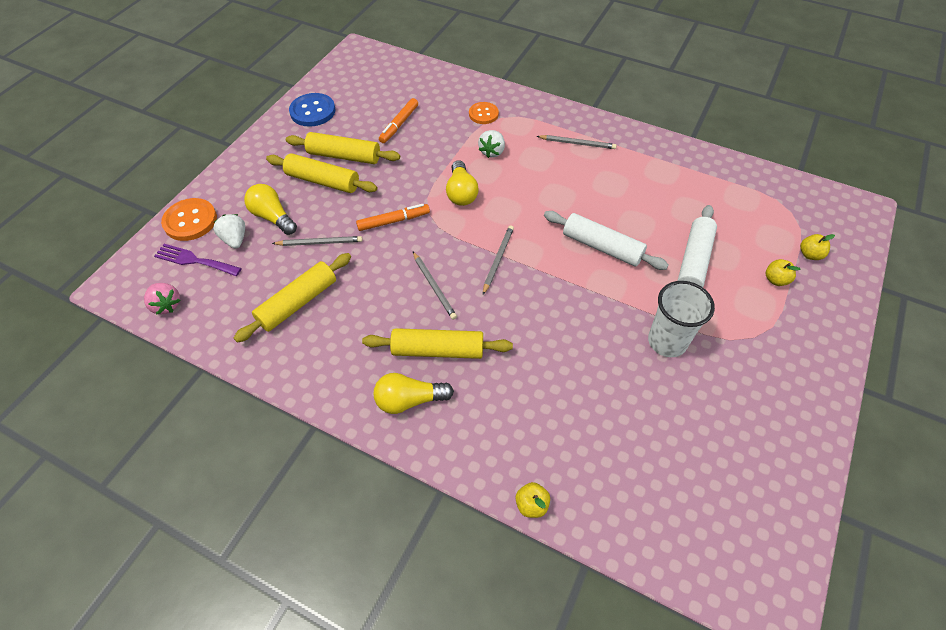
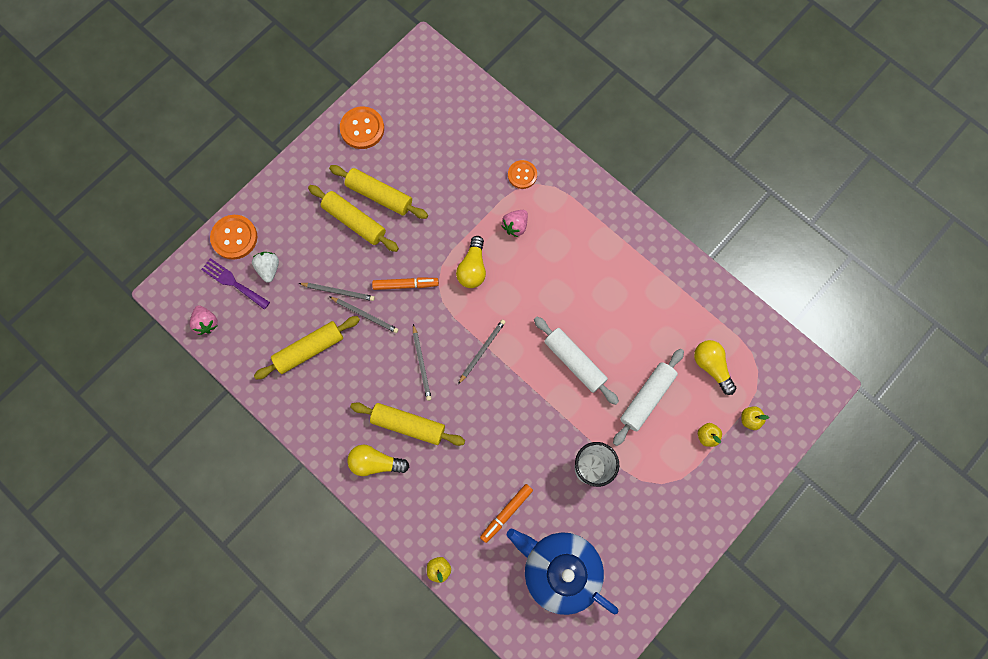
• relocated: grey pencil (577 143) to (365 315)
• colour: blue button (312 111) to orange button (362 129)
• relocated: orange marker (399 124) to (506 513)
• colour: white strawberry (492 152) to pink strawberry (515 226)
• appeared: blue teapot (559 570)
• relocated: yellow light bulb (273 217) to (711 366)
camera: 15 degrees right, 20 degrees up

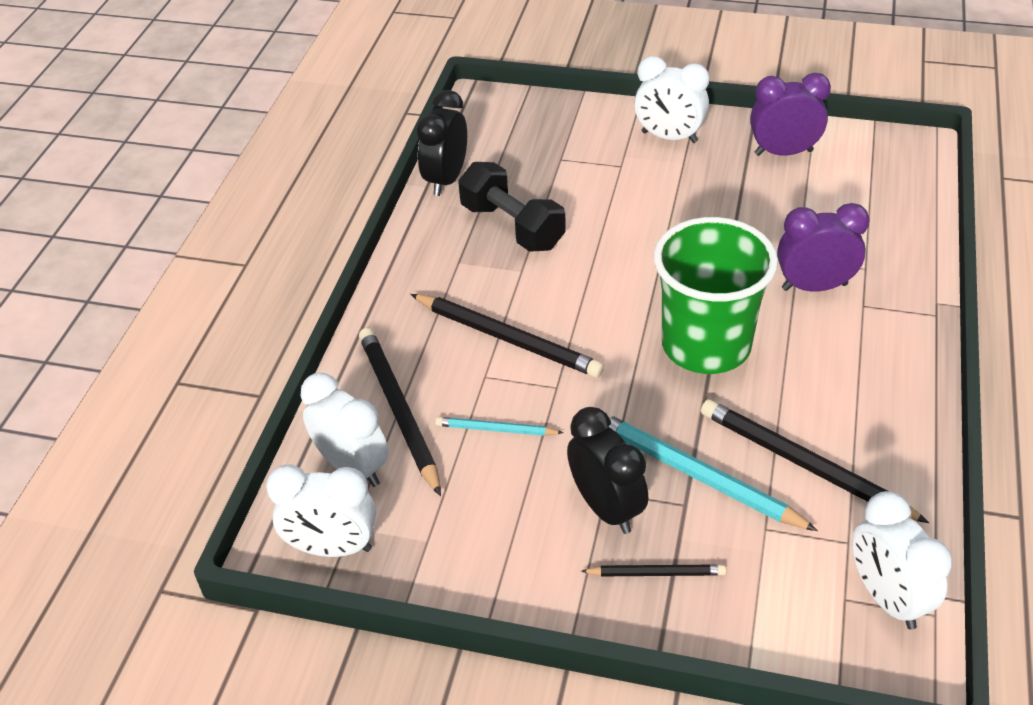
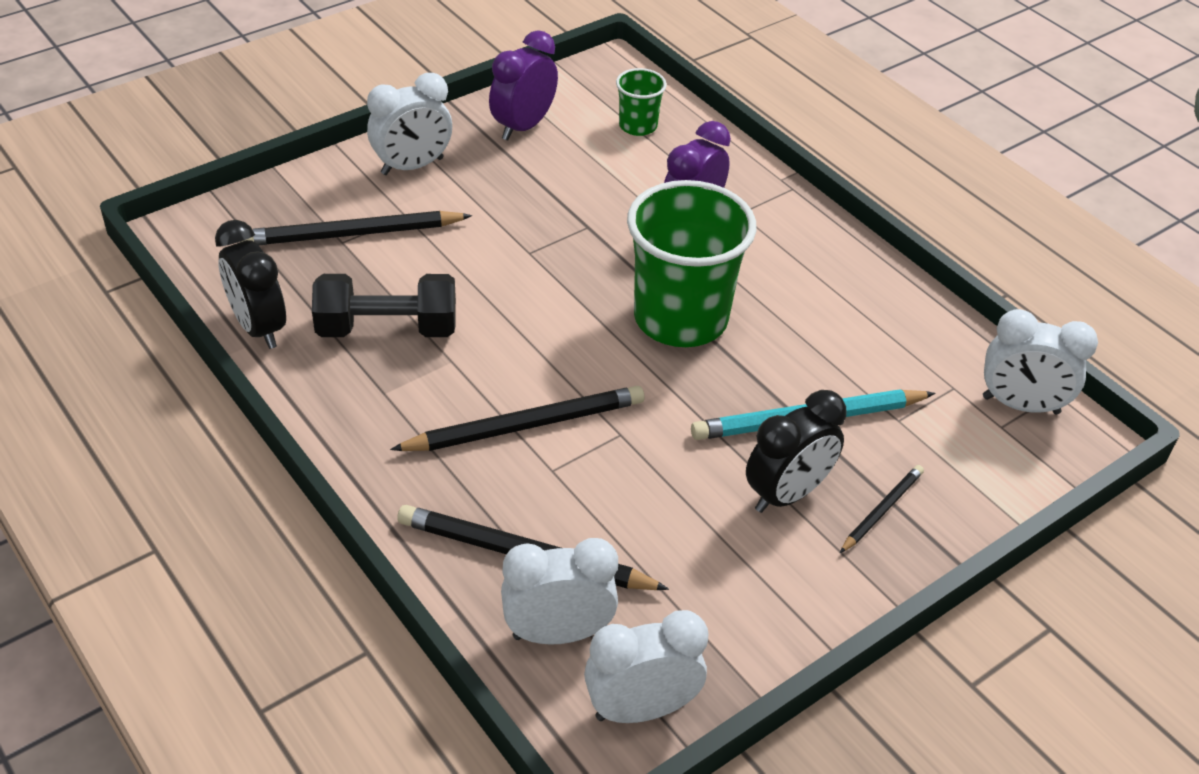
• relocated: black pencil (804 464) to (352 234)
• spun: white clock (333 548) = (641 708) 150 degrees counterclockwise
• appeared: green cup (638 126)
• spun: black clock (606 508) = (787 494) 135 degrees clockwise
• missing: turquoise pencil (496 429)
camera: 55 degrees left, 0 degrees up

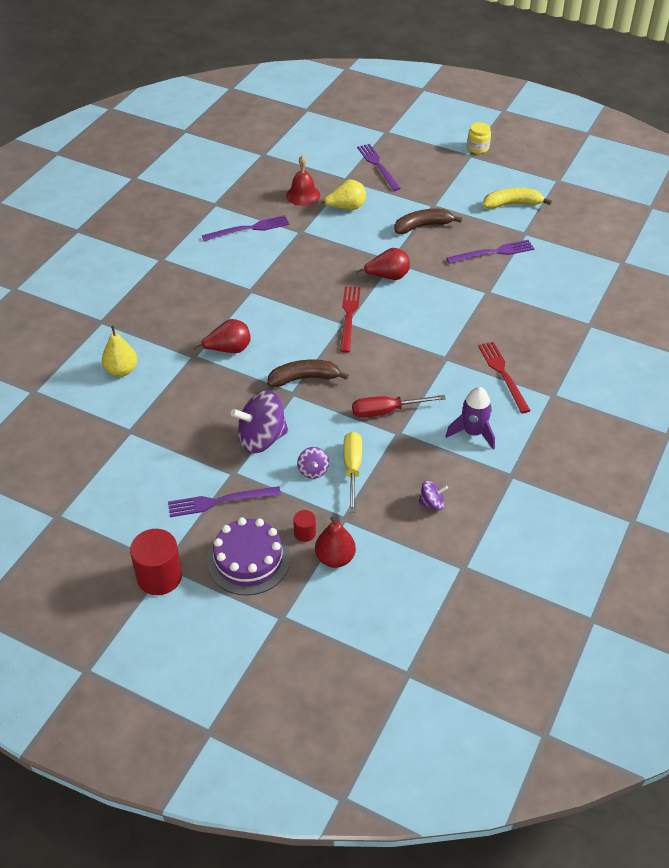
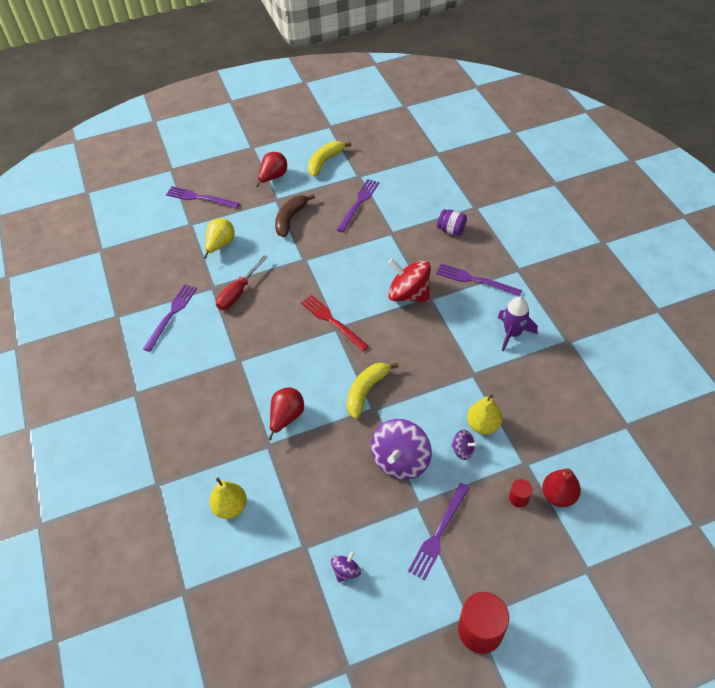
• relocated: red screwdriver (386 411) to (238 293)
• relocated: red pear (387 277) to (273 177)
• relocated: purple spinning top (432 503) to (346 571)
• colour: brown banana (304 378) to yellow banana (366 391)
• appeared: red spinning top (409 294)
• colour: red fork (503 374) to purple fork (475 280)
• appeared: purple jar (451 230)
• exchanged: yellow screwdriver (352 469) to yellow pear (483 425)
• missing: purple cake (248 560)
• missing: red bell (303 195)
• missing: yellow jar (478 148)
camera: 45 degrees left, 5 degrees up

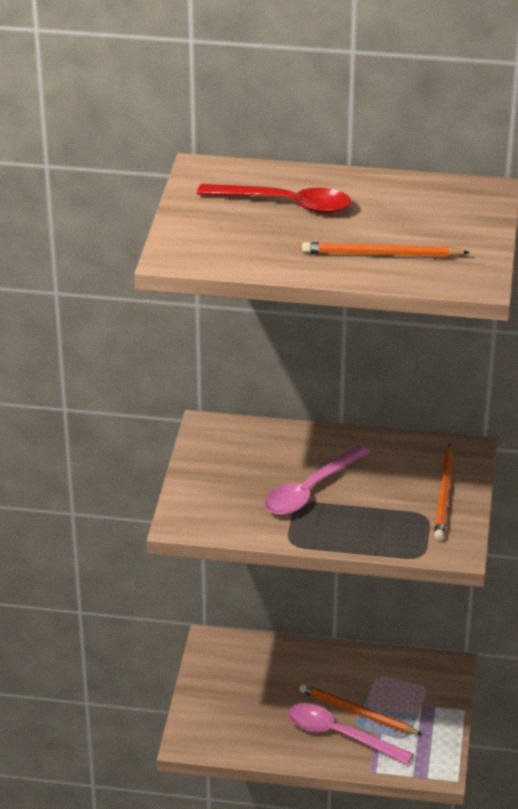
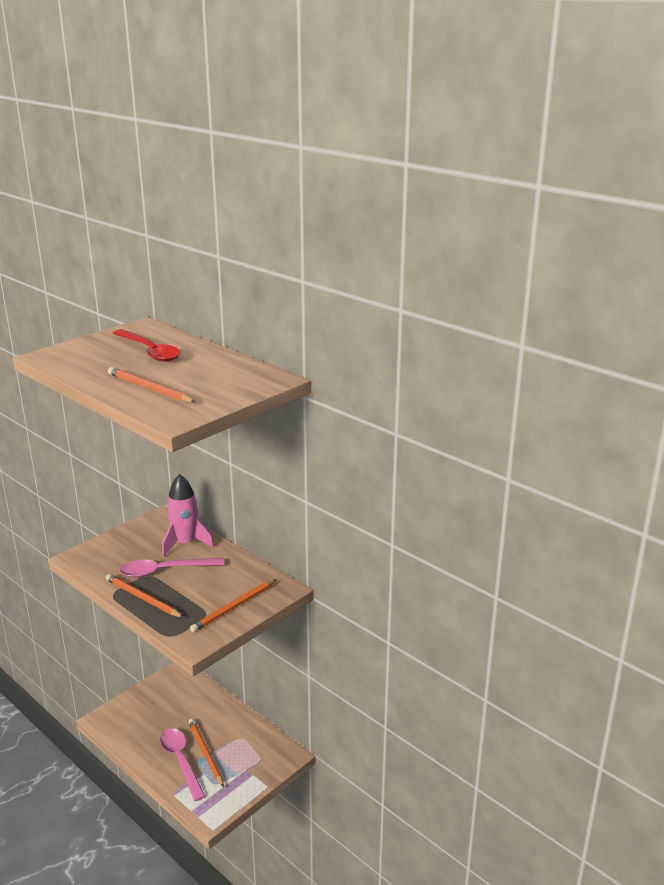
• appeared: orange pencil (143 598)
• appeared: pink rocket (185 543)
camera: 35 degrees right, 10 degrees down

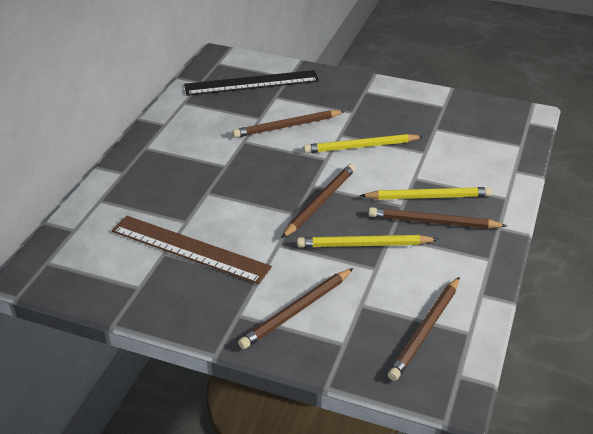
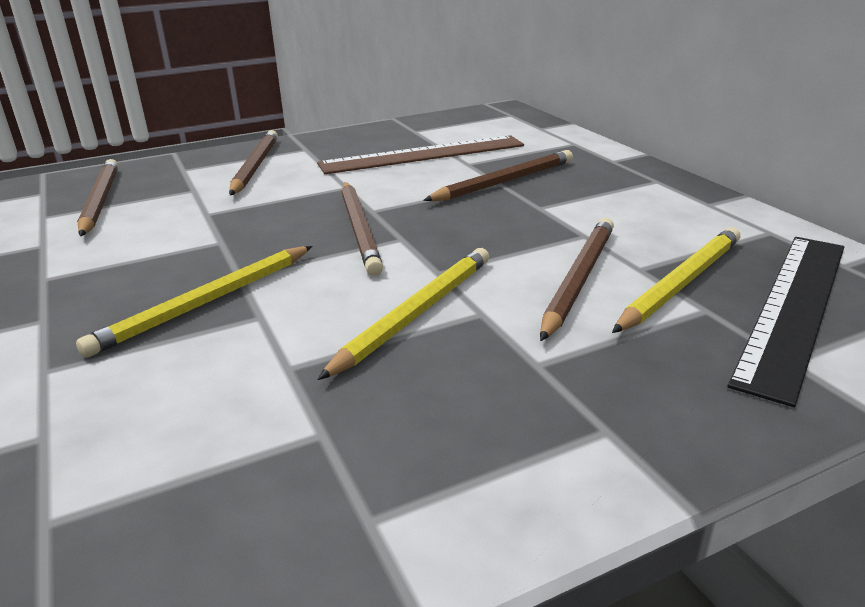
• relocated: brown pencil (433 222) to (504 182)
• relocated: yellow pencil (364 244) to (681 283)
camera: 135 degrees right, 10 degrees down

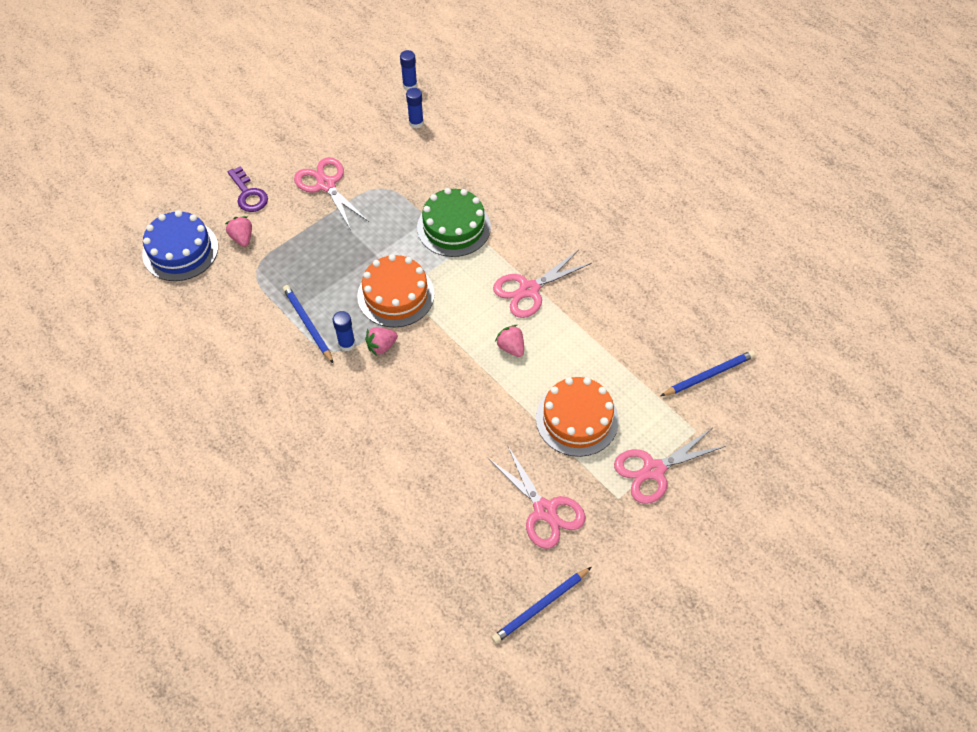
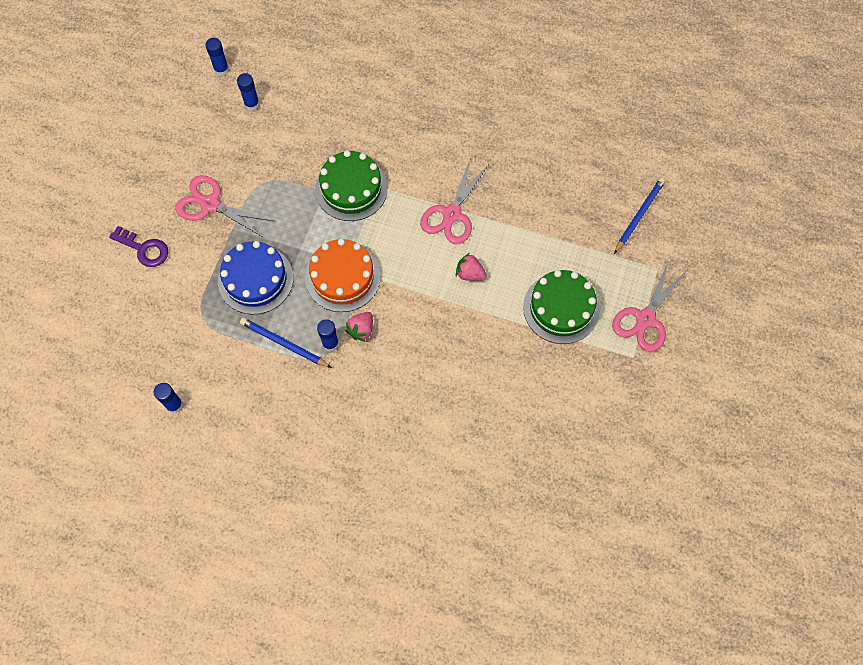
• appeared: blue glue stick (174 405)
• relocated: blue cake (180 250) to (255 279)
• colour: orange cake (577 419) to green cake (561 308)
• missing: pink strawberry (242 238)
• missing: pink scissors (545 510)
• missing: blue pencil (541 606)
camera: 30 degrees left, 10 degrees up

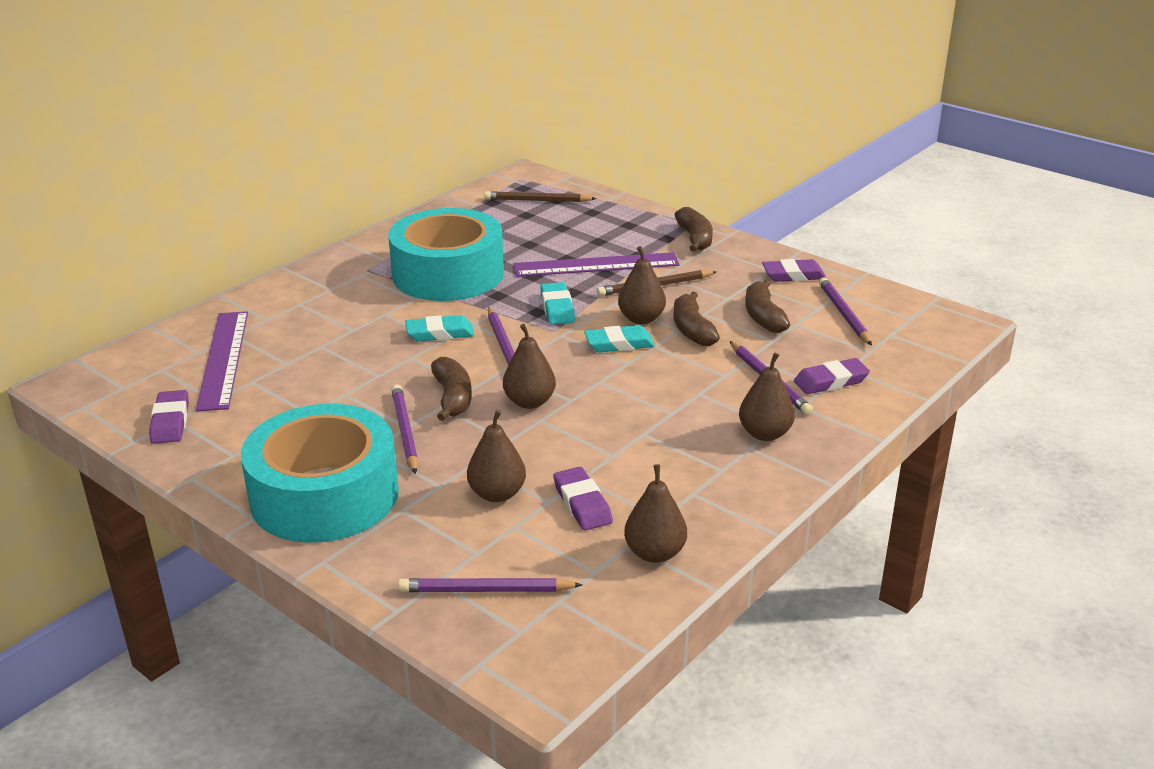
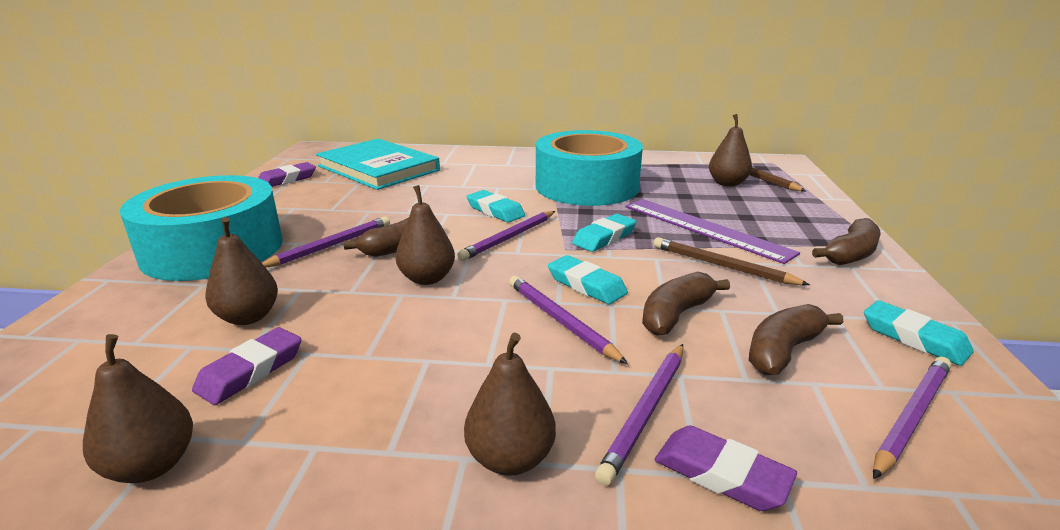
• exchanged: purple ruler (224 359) to turquoise book (378 168)
• relocated: purple pencil (486 590) to (560 321)
• relocated: brown pear (641 319) to (727 183)
• colour: purple eraser (793 275) to turquoise eraser (914 338)
camera: 55 degrees right, 5 degrees down

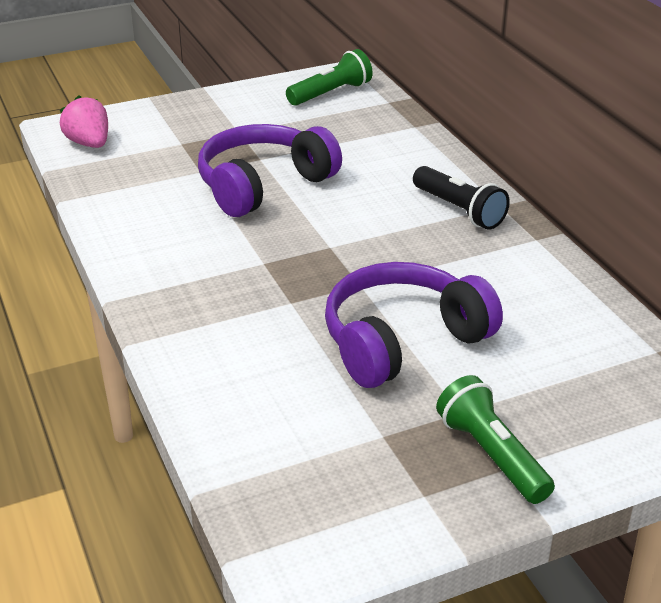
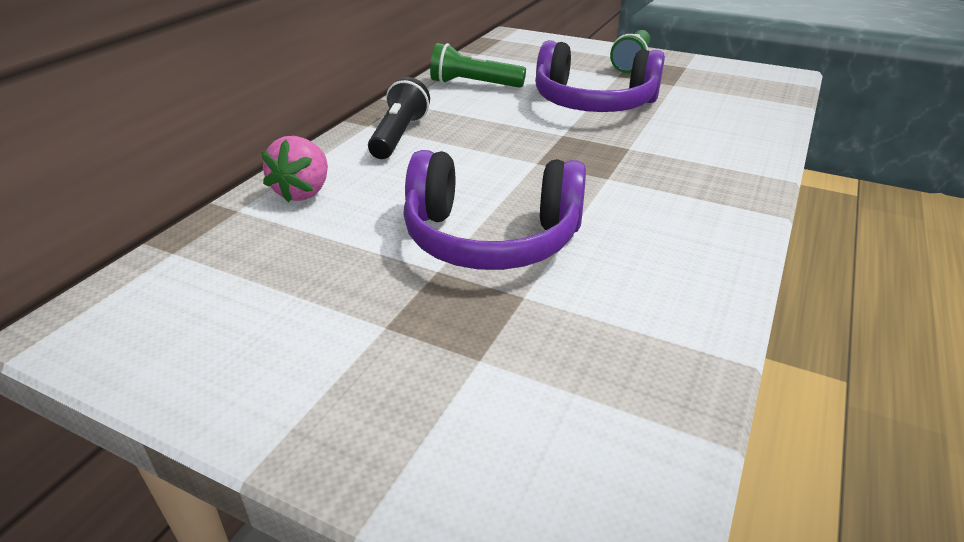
• relocated: pink strawberry (89 144) to (303 192)
• relocated: green flashlight (331 93) to (474 84)
camera: 130 degrees left, 0 degrees up

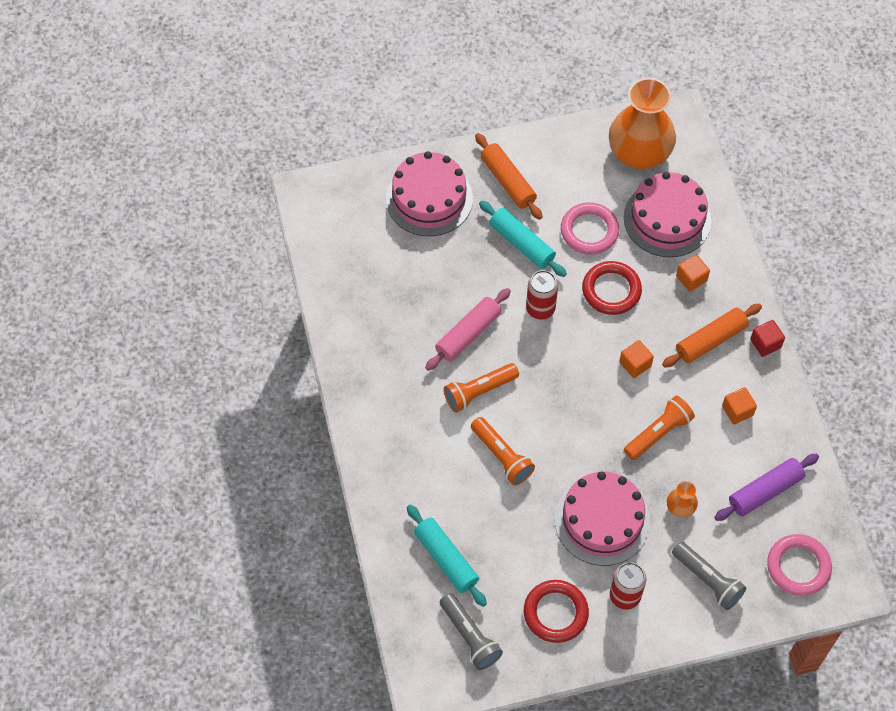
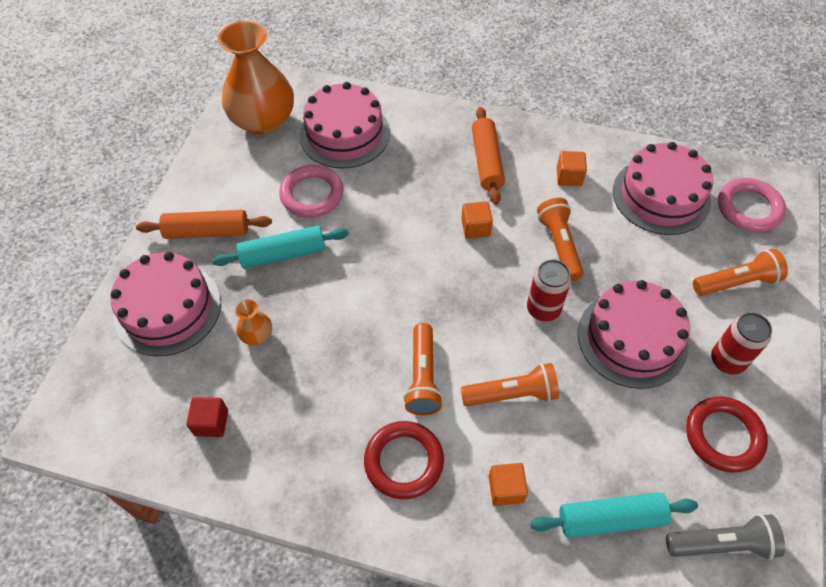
• relocated: red cube (765 343) to (211 423)
• relocated: orange vase (680 507) to (257 335)
• relocated: red ring (611 290) to (404 461)
• relocated: orange cube (691 278) to (506 489)
• relocated: red can (540 309) to (543 309)
• exchanged: purple rolling pin (765 491) to pink cake (661 196)
• colour: grey flashlight (707 580) to orange flashlight (736 282)
• missing: pink rolling pin (468 334)
camera: 60 degrees left, 5 degrees down

